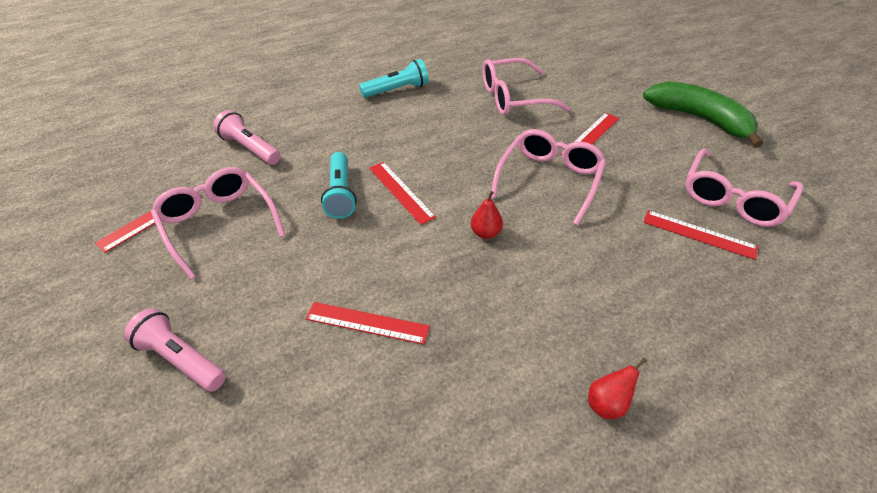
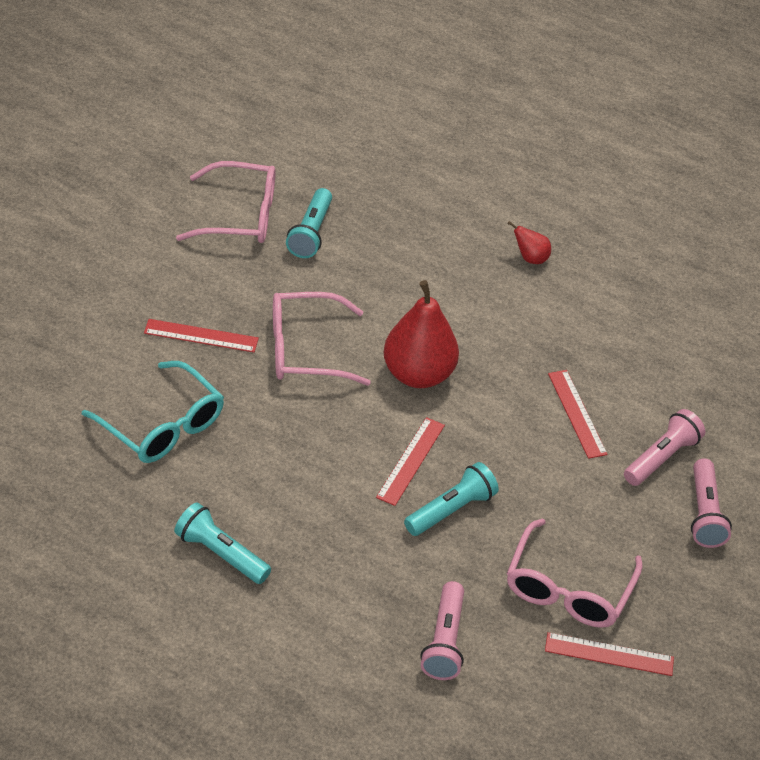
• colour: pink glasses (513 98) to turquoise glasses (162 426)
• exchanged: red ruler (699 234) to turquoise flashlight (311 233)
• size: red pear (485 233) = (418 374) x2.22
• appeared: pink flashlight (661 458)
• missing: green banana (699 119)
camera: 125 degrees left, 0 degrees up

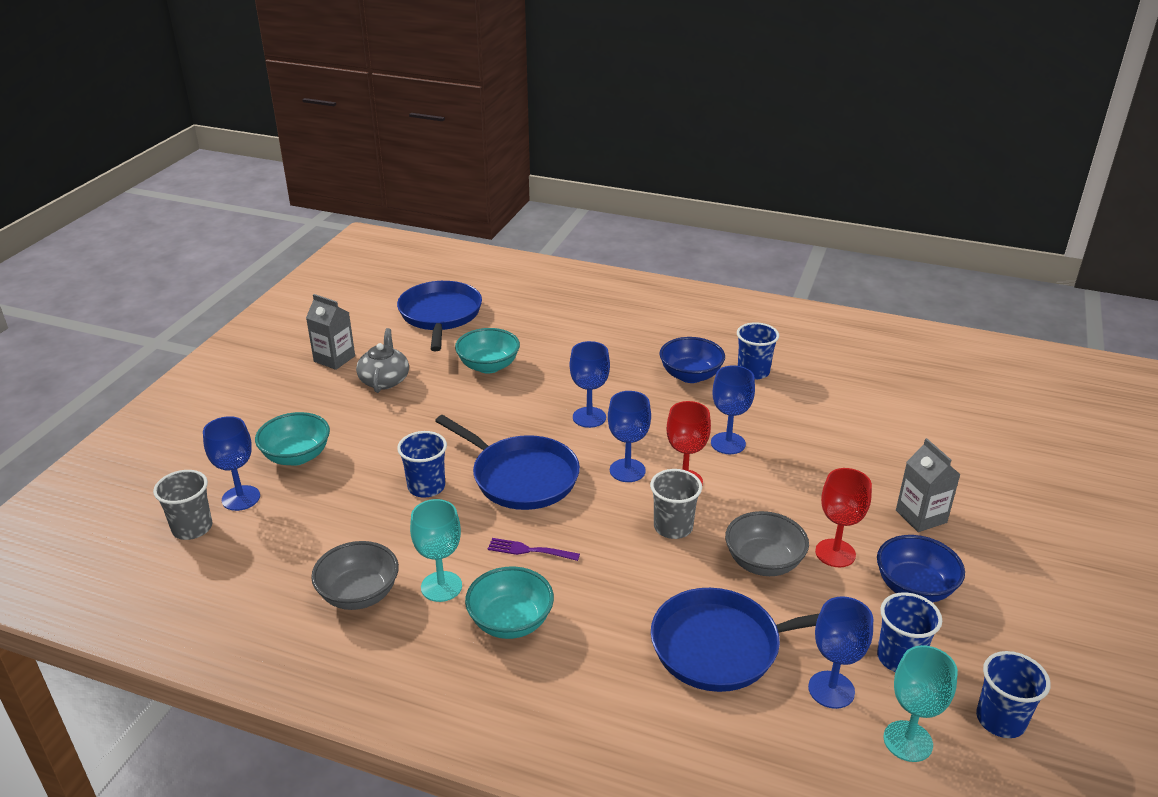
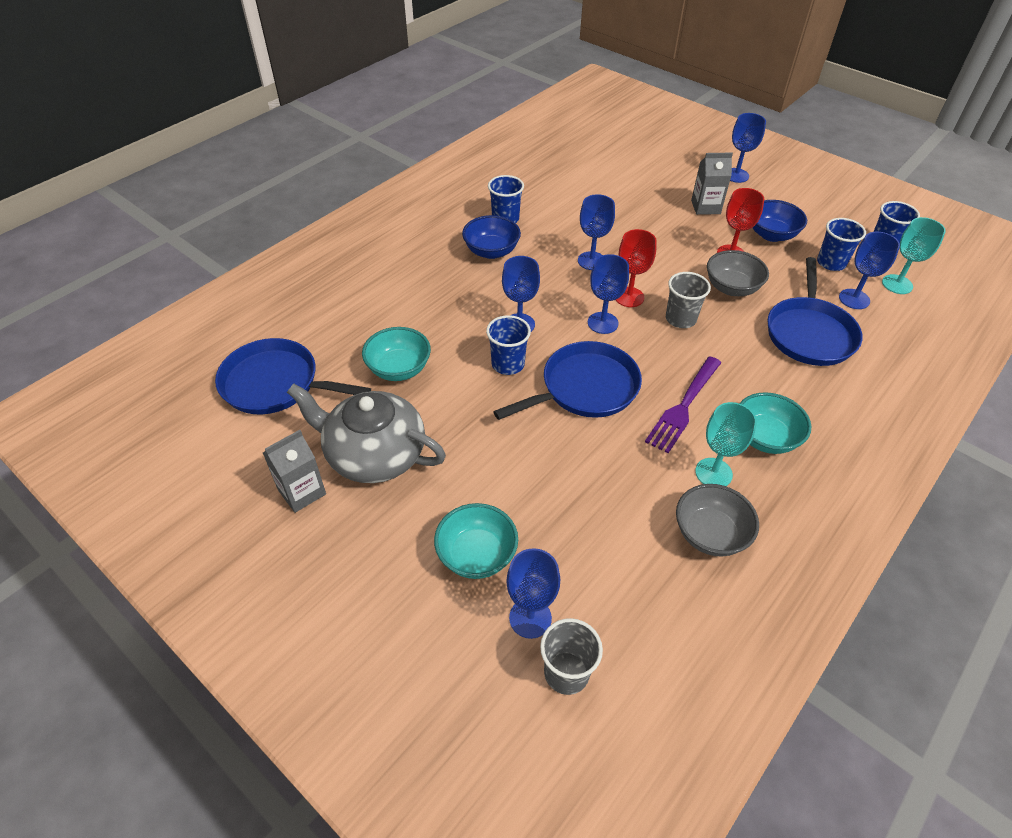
• size: grey teapot (384 380) = (374 454) x1.71
• relocated: blue cup (426 487) to (508 364)
• size: purple fork (530 550) = (684 406) x1.74
• appeared: blue goblet (736 175)
camera: 70 degrees left, 15 degrees up

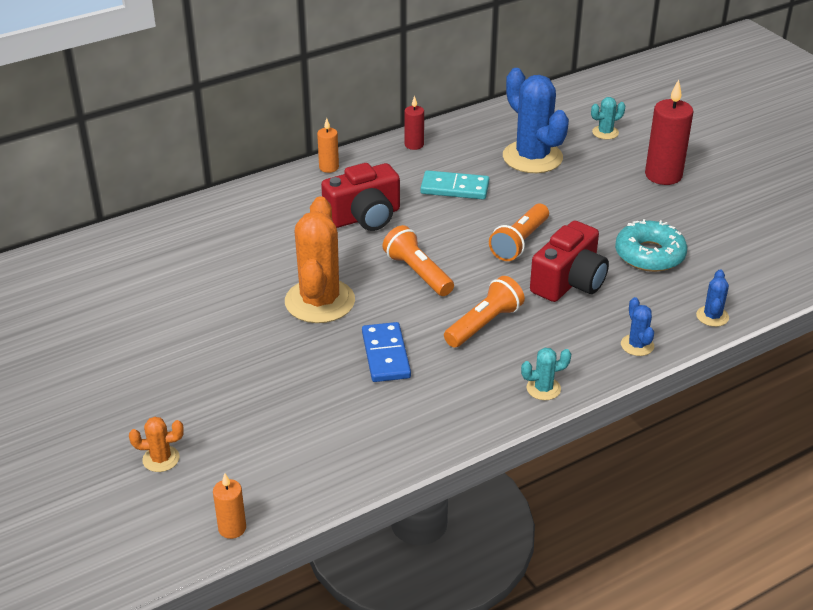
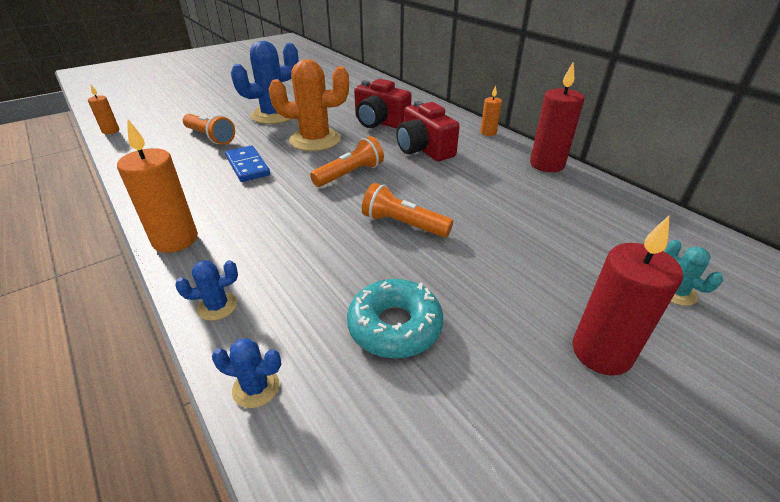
• exchanged: turquoise cactus (543 389) to orange candle (175 240)
• relocated: orange flashlight (484 324) to (210 137)
• spun: blue domino (385 355) = (248 166) 75 degrees clockwise
• relocated: blue cactus (532 157) to (274 115)
• relocated: red camera (569 282) to (379 122)
• size: red candle (414 145) = (547 164) x1.86
• missing: orange cactus (161 459)
• missing: turquoise domino (455 188)
camera: 85 degrees right, 0 degrees up

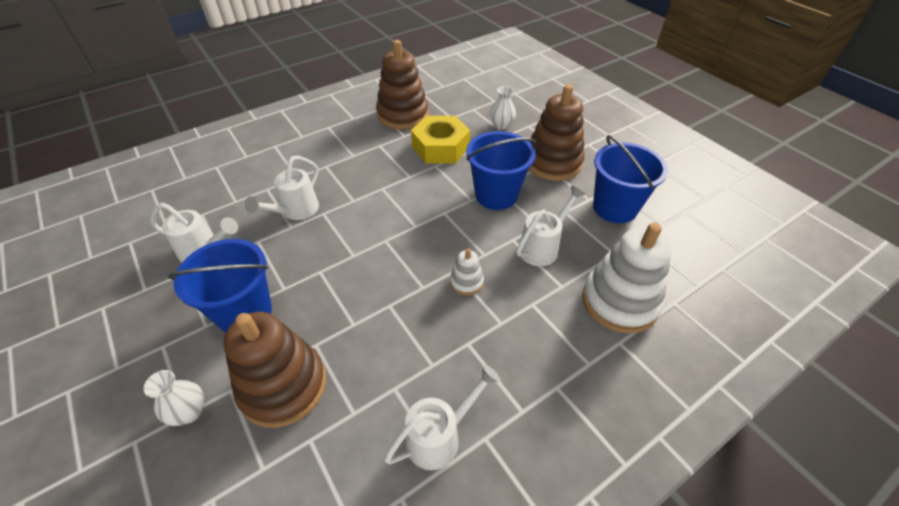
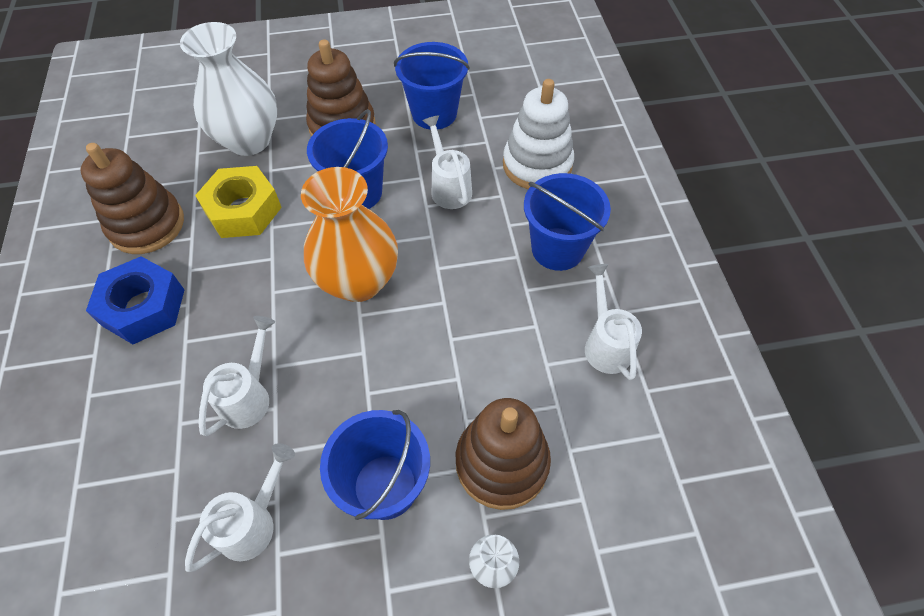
• appeared: blue nut (143 307)
• size: white vase (501 125) = (249 140) x2.32
• spun: white watering can (296 211) = (249 396) 120 degrees counterclockwise
• appeared: orange vase (358 281)
• appeared: blue bucket (557 249)
• missing: white stacking toy (466 282)
camera: 65 degrees left, 10 degrees up

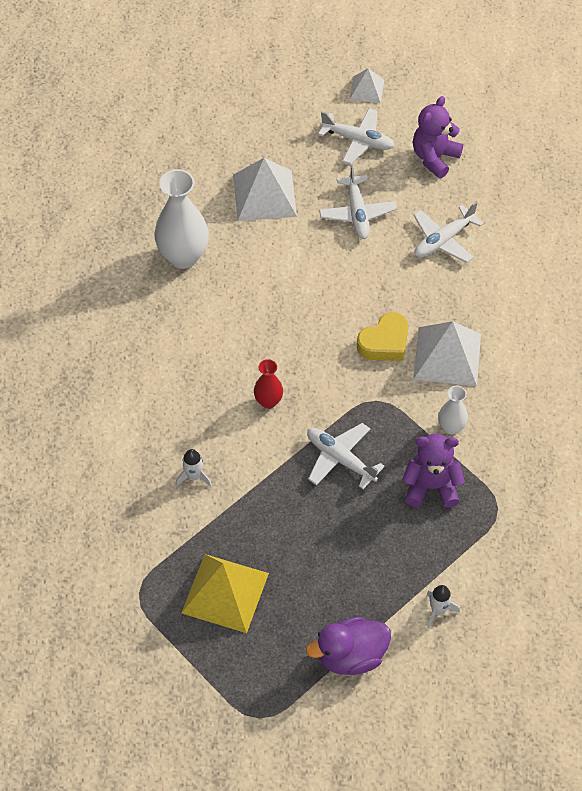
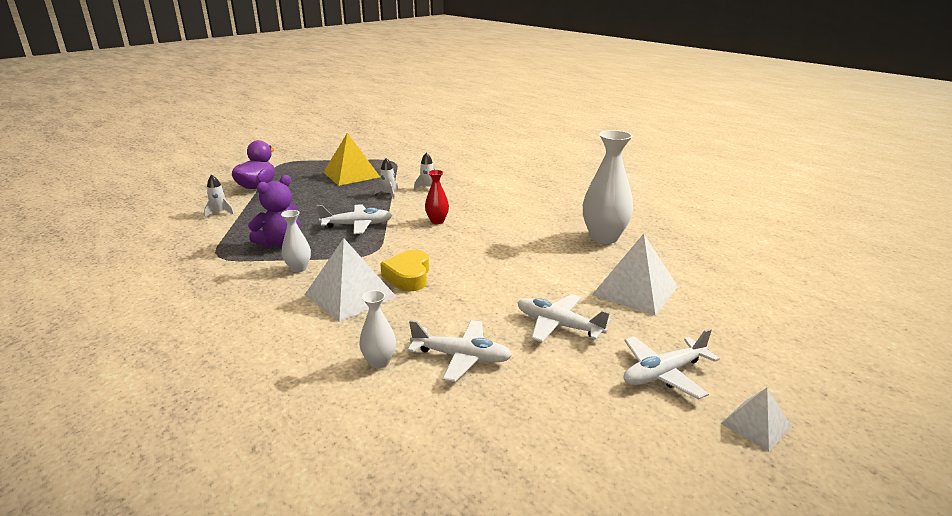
• appeared: white vase (379 362)
• appeared: white rocket (388 194)
• spun: white plane (443 240) = (461 357) 105 degrees clockwise
• missing: purple teddy bear (434 158)
camera: 130 degrees right, 30 degrees down

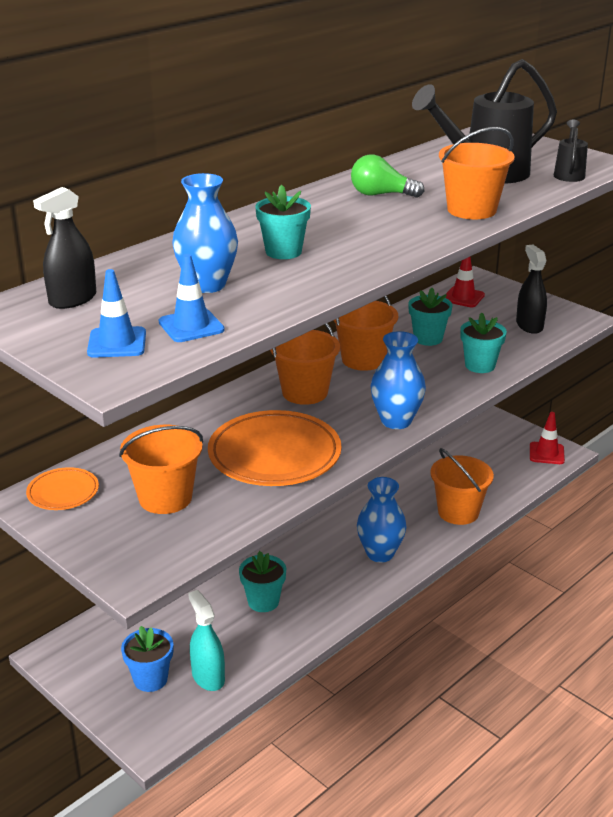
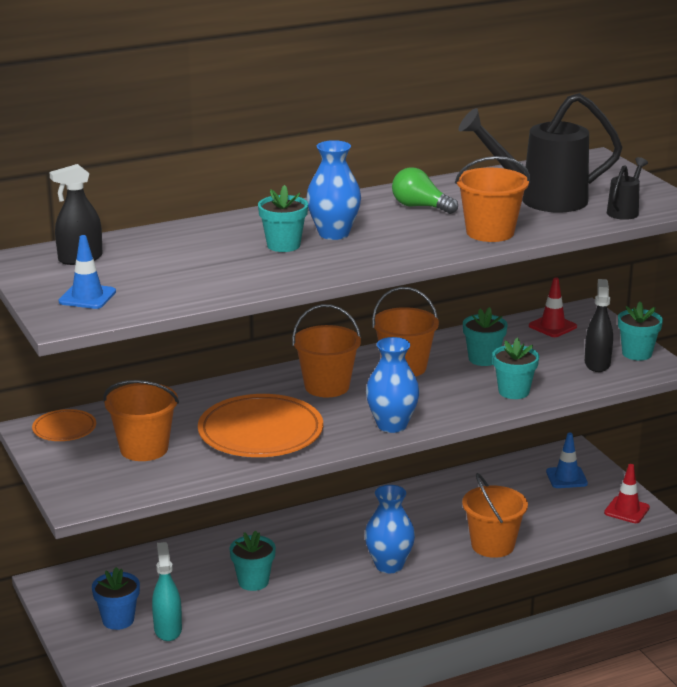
• relocated: blue vase (207 285) to (333 233)
• relocated: blue traffic cone (191 326) to (566 478)
• appeared: turquoise flower pot (637 353)
camera: 20 degrees right, 5 degrees down

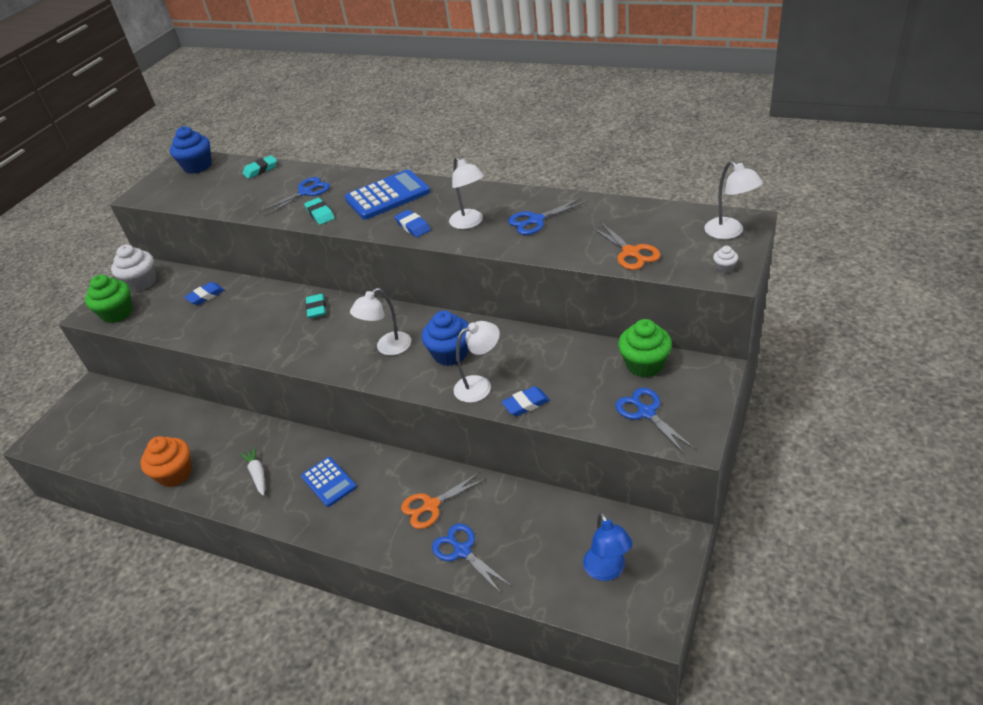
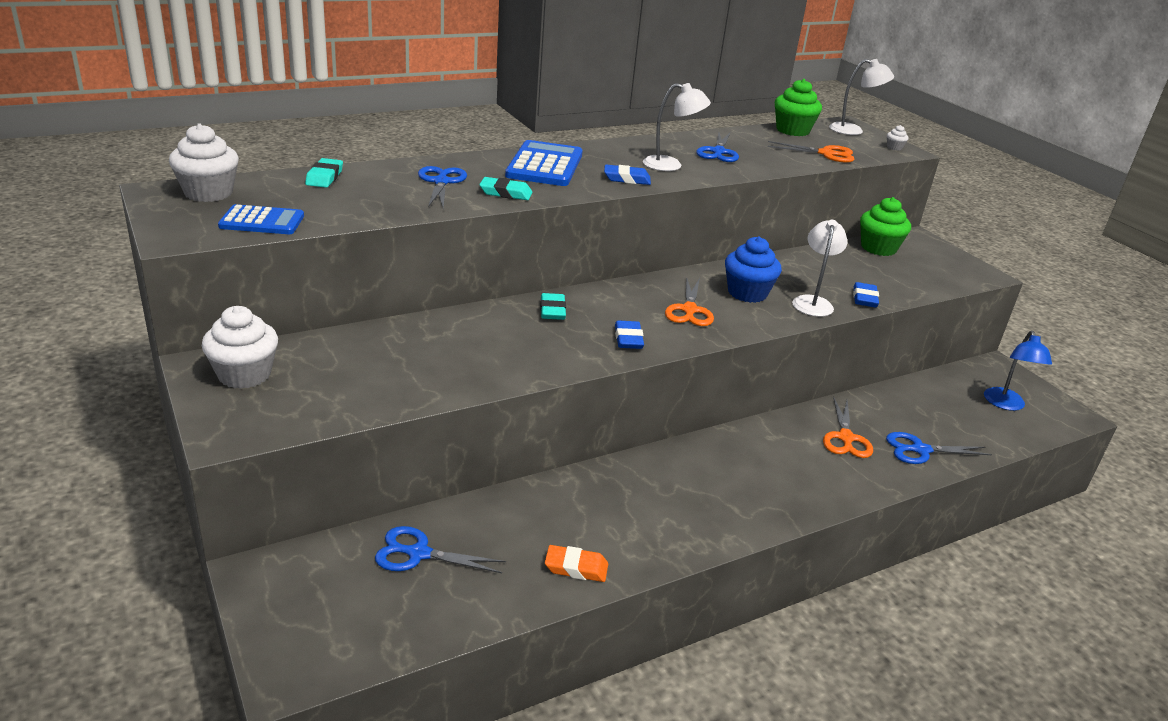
• colour: blue cupcake (198 166) to white cupcake (208 193)
• relocated: blue calculator (329 482) to (262 221)
• relocated: blue scissors (646 413) to (419 554)
• spun: turquoise eraser (316 308) = (552 310) 60 degrees clockwise
• exchanged: orange cupcake (175 474) to orange eraser (576 567)
• relocated: blue eraser (205 296) to (628 339)
• exchanged: white lamp (388 348) to orange scissors (689 310)
• relocated: green cupcake (117 313) to (792 130)
• spun: blue lamp (607 571) = (1006 404) 75 degrees clockwise
• missing: white carrot (257 474)
camera: 60 degrees left, 10 degrees down

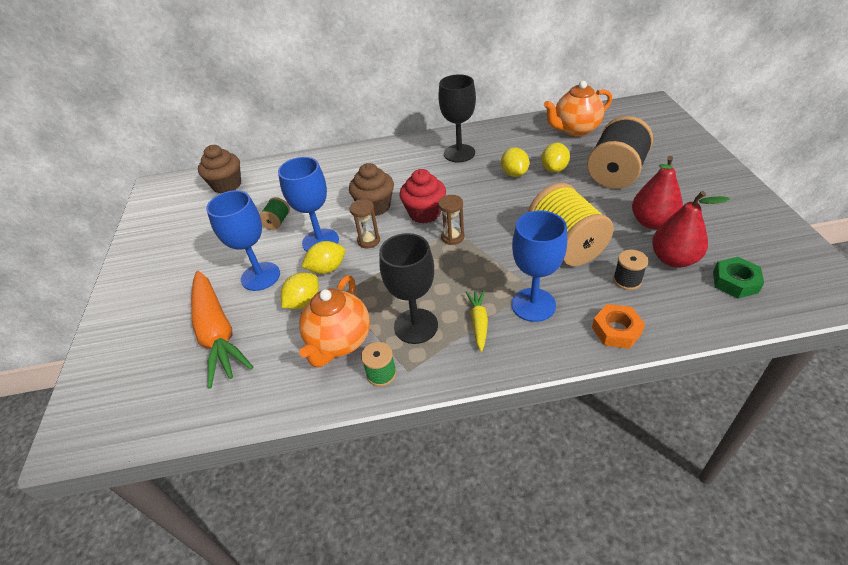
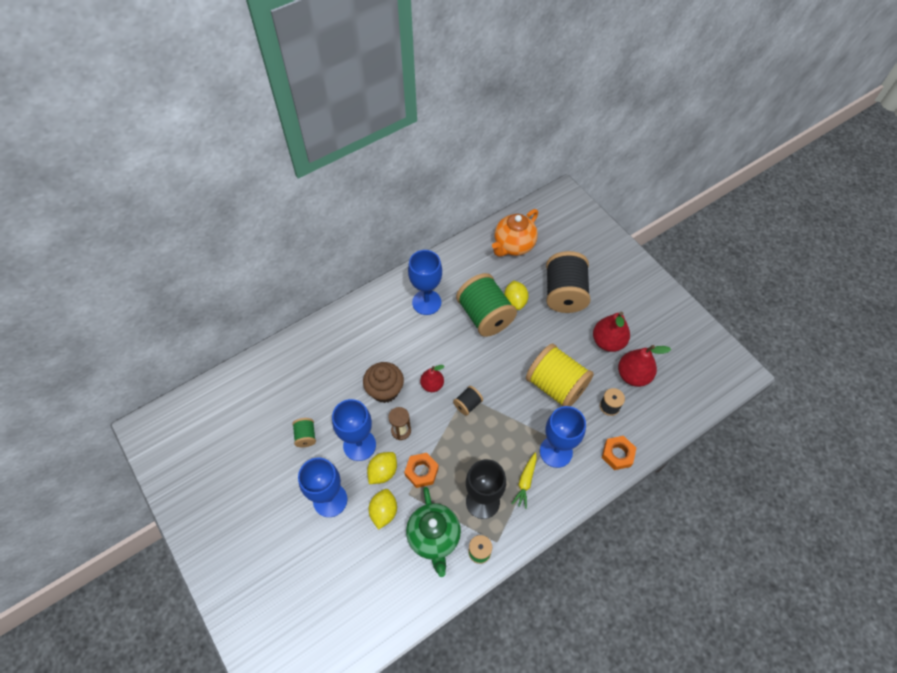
• appeared: orange nut (421 472)
• colour: orange teapot (339 342) to green teapot (434 537)
• colour: black goblet (459 153) to blue goblet (426 302)
• exchanged: red cupcake (424 213) to red pear (432 385)
• exchanged: brown hourglass (452 237) to black spool (468 404)
• exchanged: yellow lemon (514 173) to green spool (485 316)
• spun: yellow carrot (478 322) = (525 482) 135 degrees counterclockwise
• missing: orange carrot (217 333)
• missing: brown cupcake (227 185)
• missing: green nut (735 282)
camera: 30 degrees left, 15 degrees up

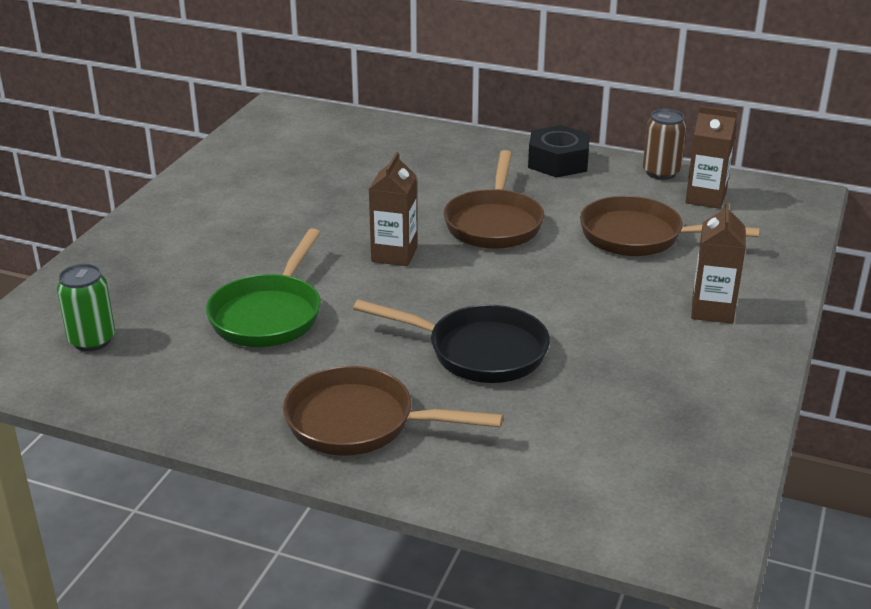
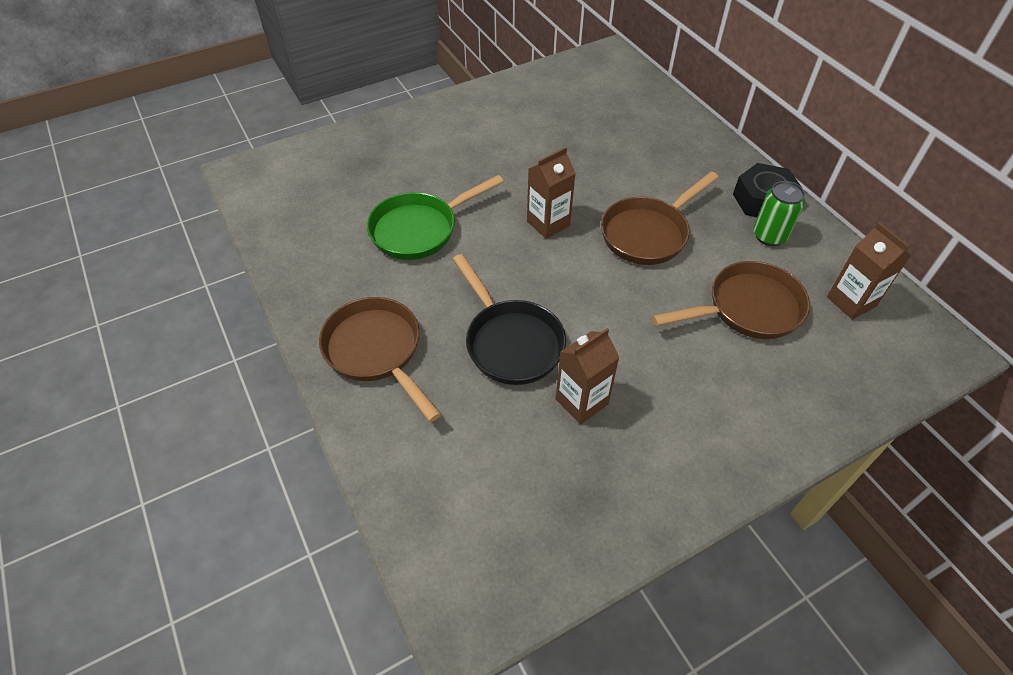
• relocated: brown carton (712 310) to (581 401)
• spun: brown pan (639 236) = (747 308) 105 degrees clockwise
• relocated: green can (92 340) to (769 236)
• missing: brown can (661 172)
camera: 40 degrees right, 20 degrees up

